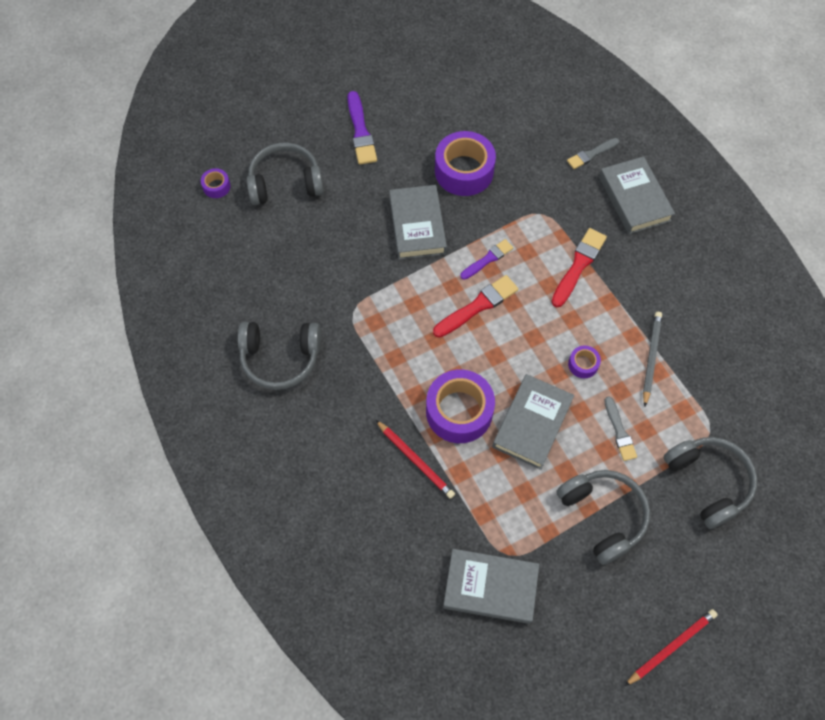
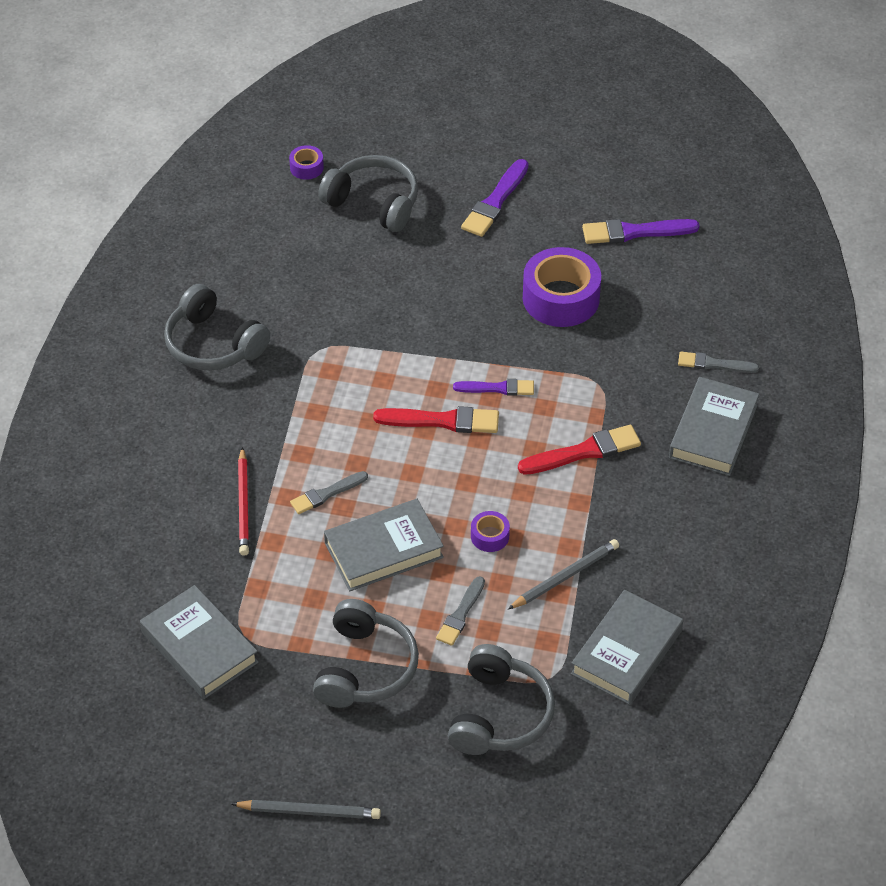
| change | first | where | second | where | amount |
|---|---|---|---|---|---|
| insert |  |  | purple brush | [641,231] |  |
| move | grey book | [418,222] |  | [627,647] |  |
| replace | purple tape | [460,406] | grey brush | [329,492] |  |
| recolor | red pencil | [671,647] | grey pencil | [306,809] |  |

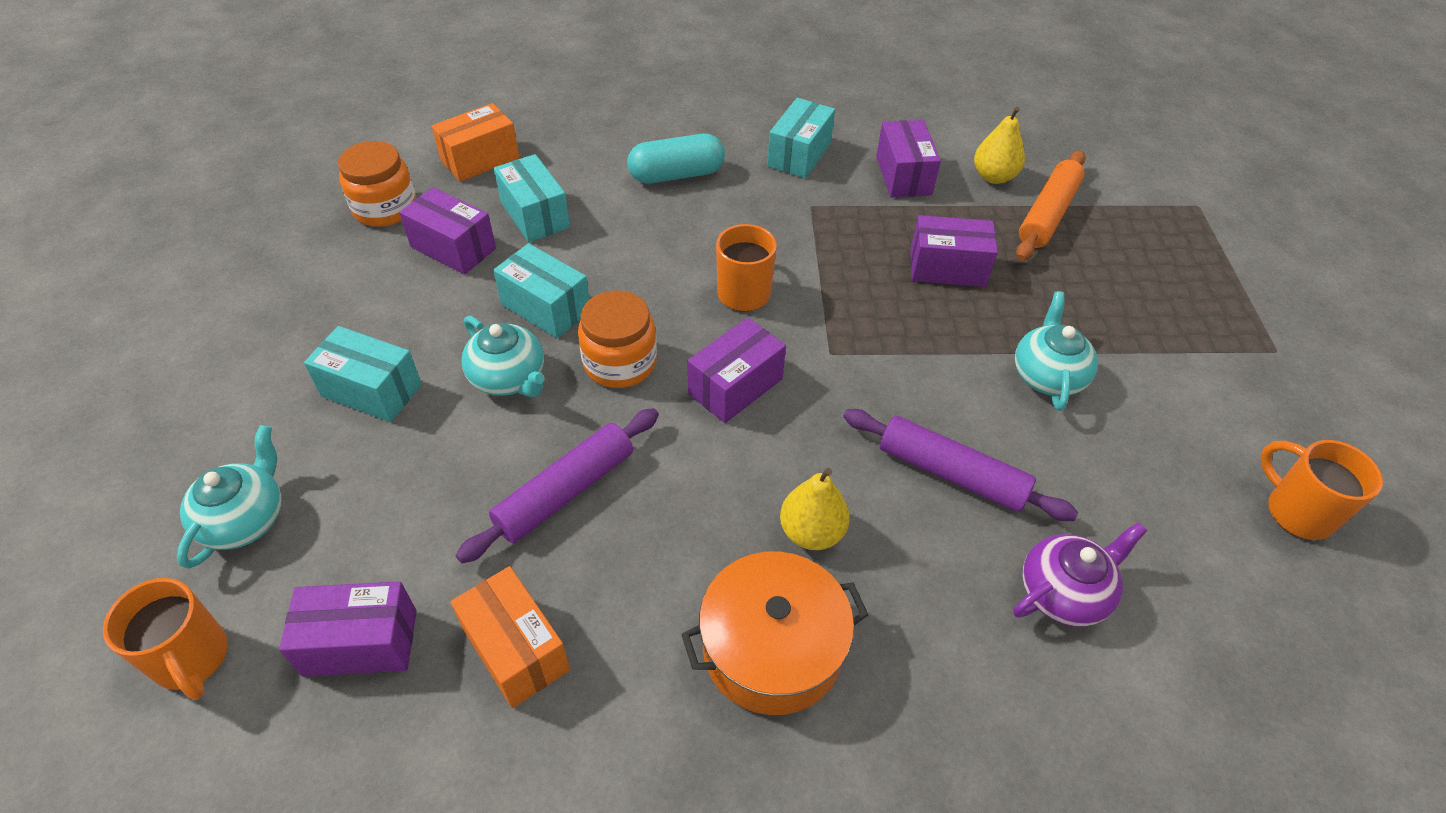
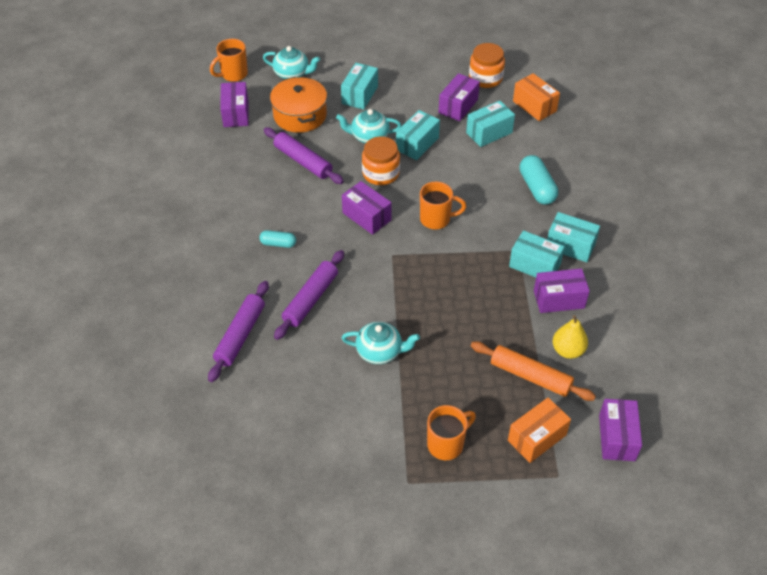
| change | first | where | second | where | amount |
|---|---|---|---|---|---|
| insert |  |  | turquoise box | [537,253] |  |
| move | orange box | [510,637] |  | [539,430] |  |
| move | orange pot | [774,633] |  | [298,105] |  |
| move | purple box | [954,251] |  | [620,430] |  |
| move | orange mug | [1321,490] |  | [451,432] |  |
| replace | yellow pear | [815,509] | turquoise capsule | [277,239] |  |
| replace | purple teapot | [1080,574] | purple rolling pin | [238,331] |  |
| rotate | turquoise teapot | [503,356] |  | [369,126] | 45 degrees clockwise |

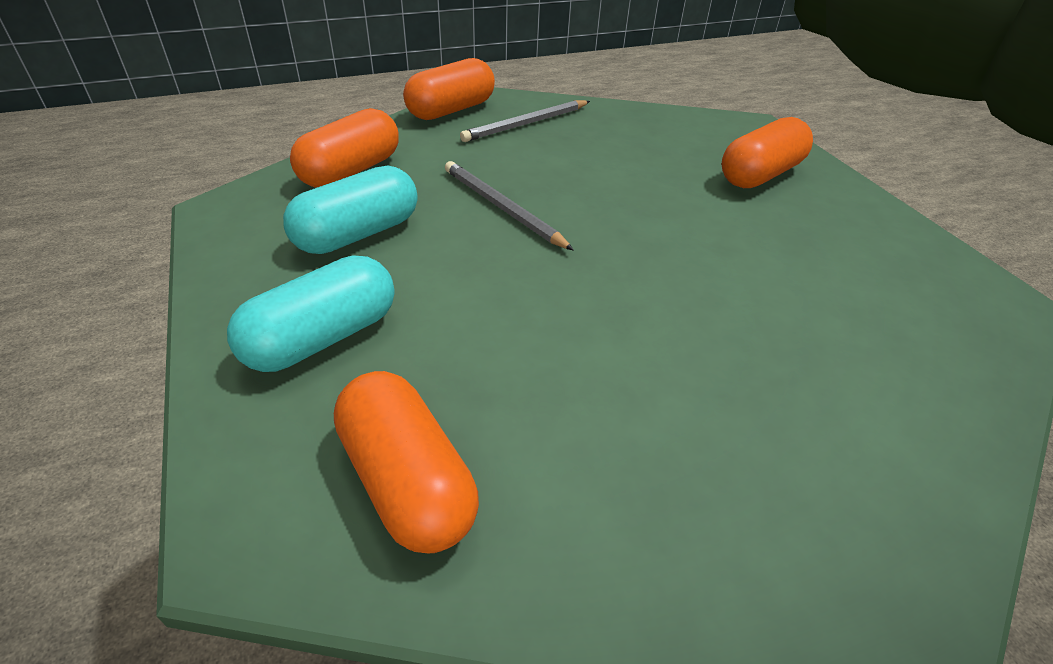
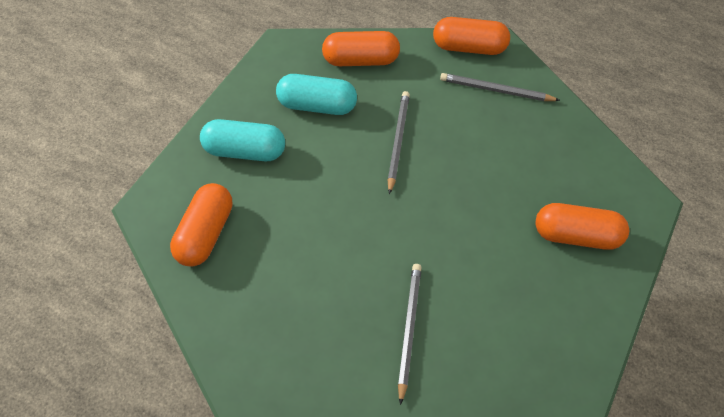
| change | first | where | second | where | amount |
|---|---|---|---|---|---|
| insert |  |  | grey pencil | [410,334] |  |

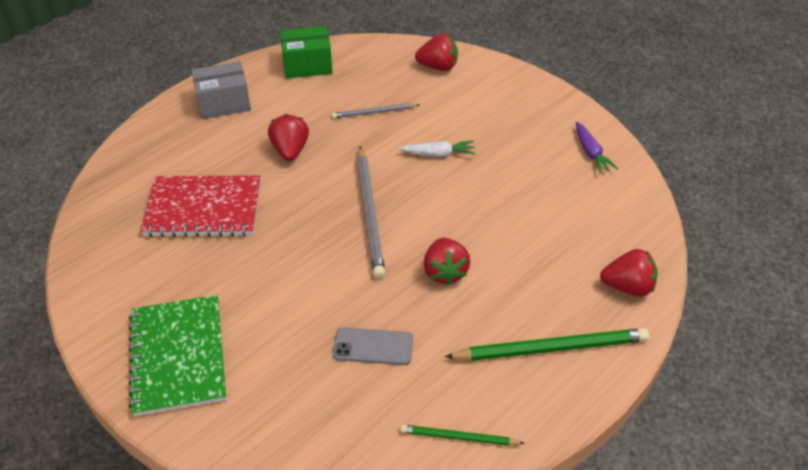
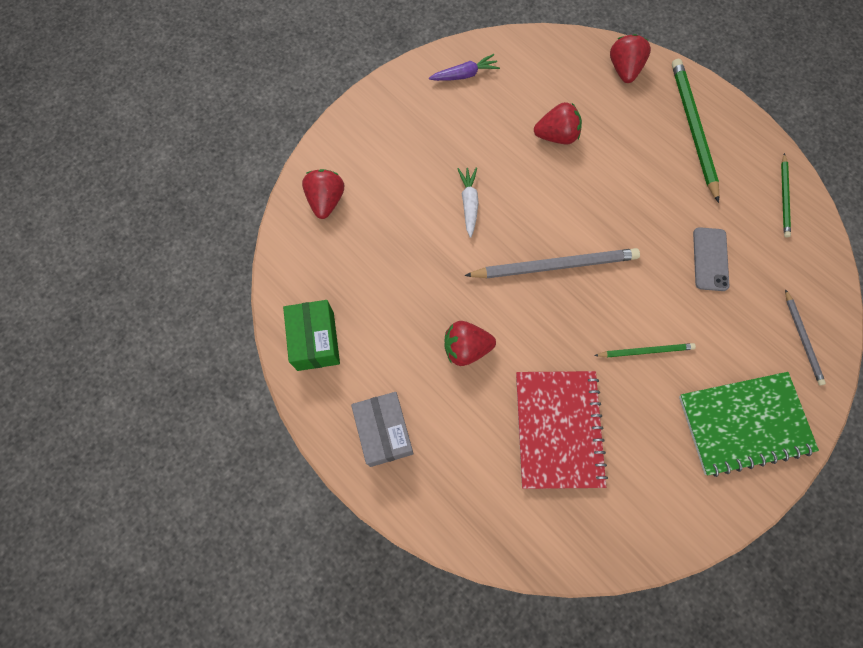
| change | first | where | second | where | amount |
|---|---|---|---|---|---|
| insert |  |  | green pencil | [645,350] |  |
| move | grey pencil | [375,111] |  | [805,337] |  |
| move | red strawberry | [447,262] |  | [558,123] |  |

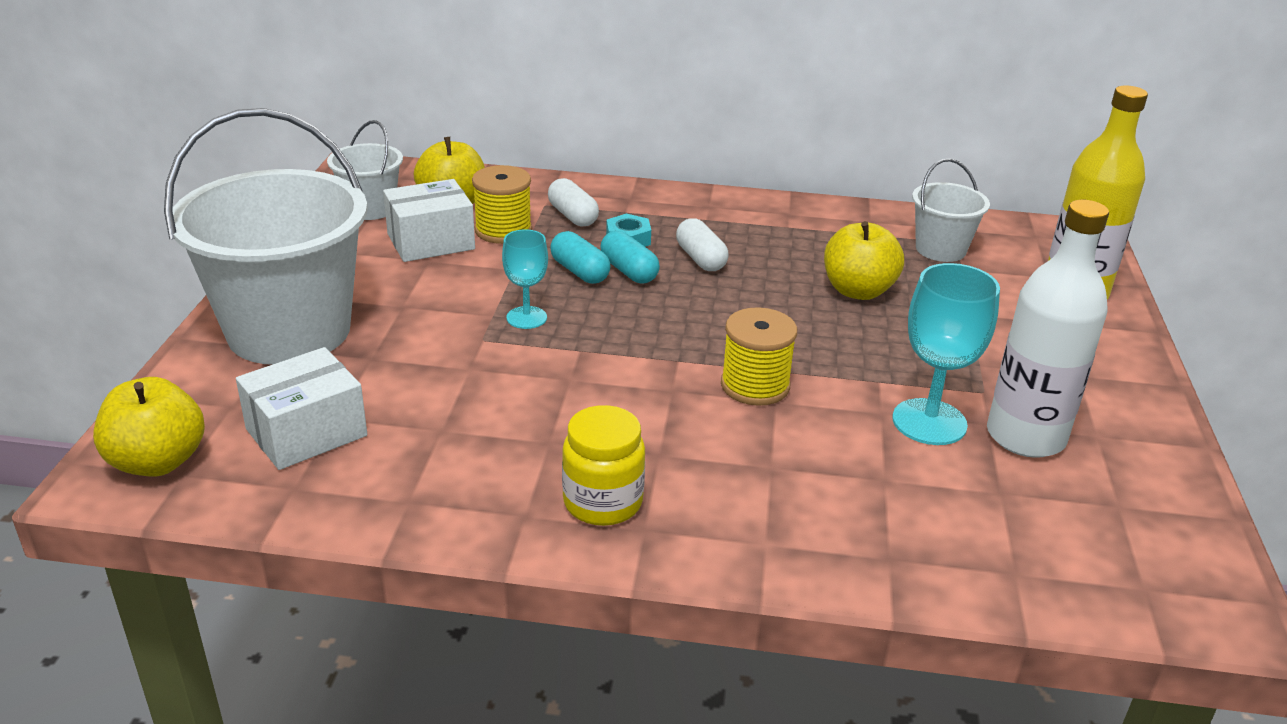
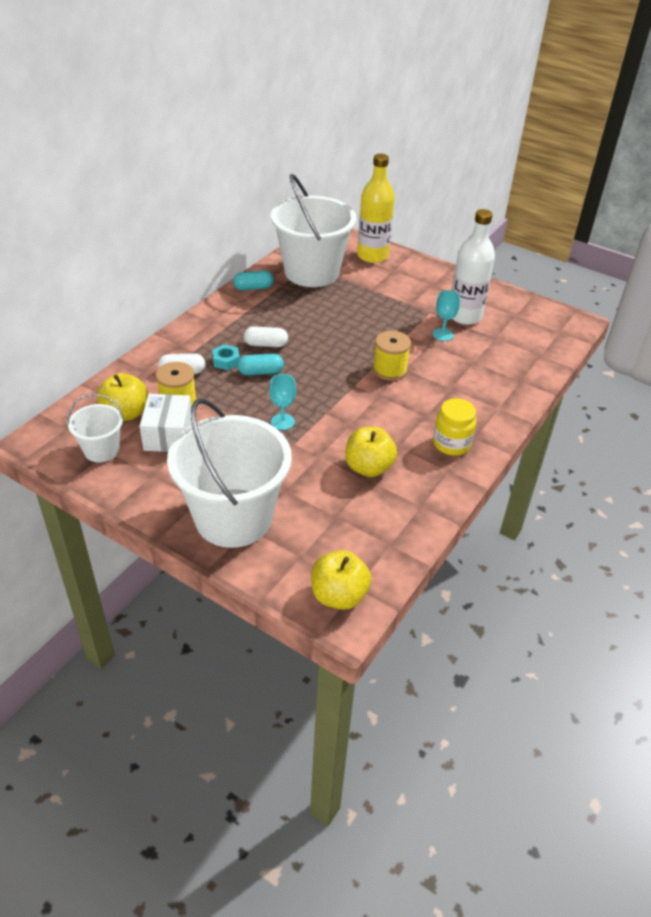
| change | first | where | second | where | amount |
|---|---|---|---|---|---|
| delete | white box | [301,408] |  |  |  |
| move | turquoise capsule | [580,257] |  | [253,280] |  |
| move | yellow apple | [864,260] |  | [371,452] |  |
| resize | turquoise goblet | [946,354] |  | [446,315] | x0.61 |
| resize | white bucket | [951,210] |  | [313,230] | x2.07 |

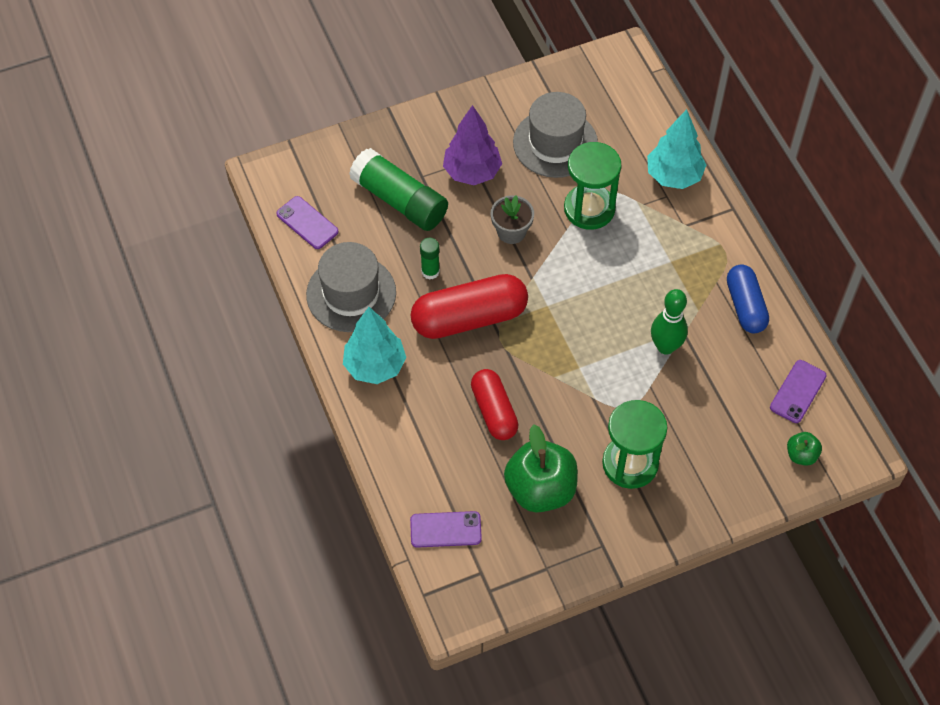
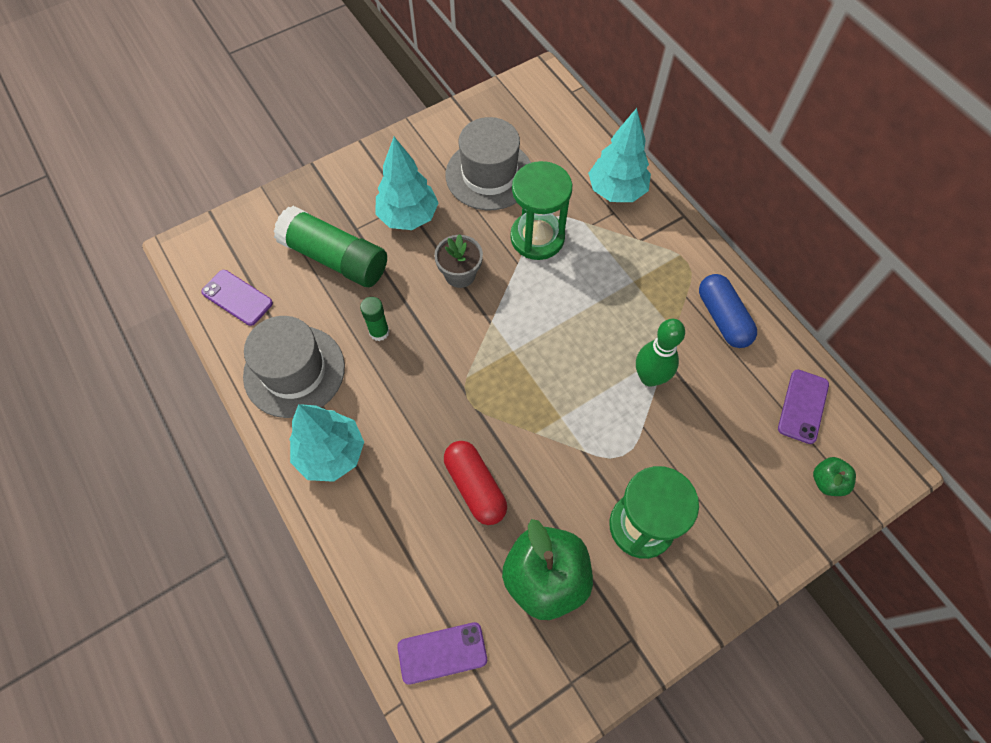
| change | first | where | second | where | amount |
|---|---|---|---|---|---|
| delete | red capsule | [469,306] |  |  |  |
| recolor | purple tree | [472,145] | turquoise tree | [406,183] |  |

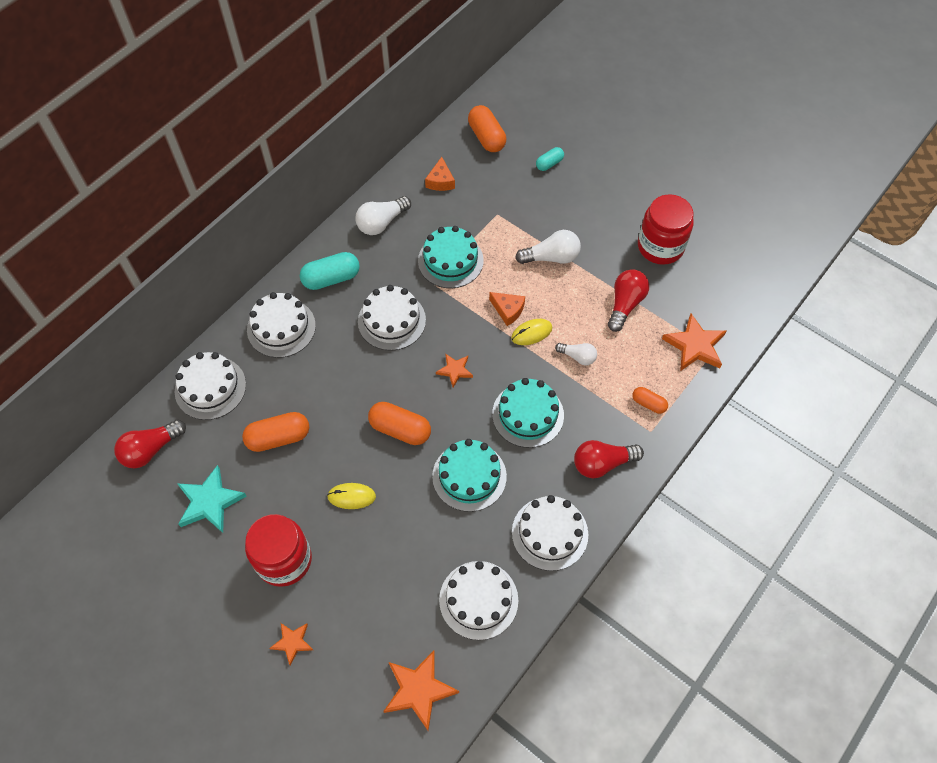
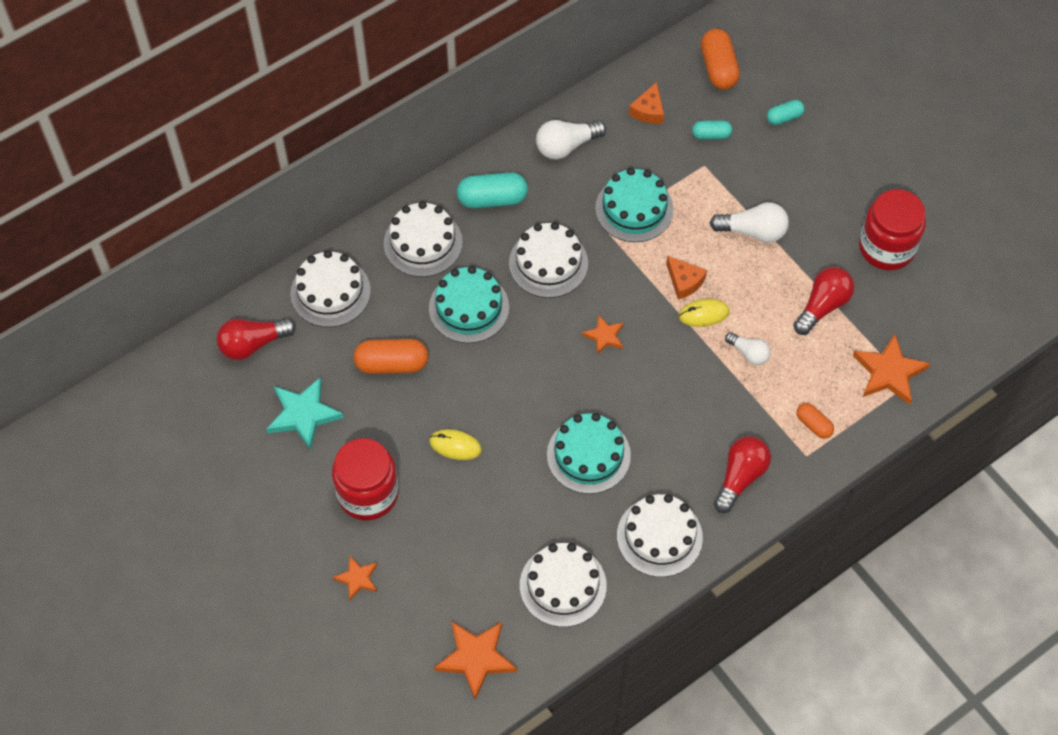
| change | first | where | second | where | amount |
|---|---|---|---|---|---|
| delete | orange capsule | [399,423] |  |  |  |
| insert |  |  | turquoise capsule | [712,130] |  |
| move | turquoise cake | [528,413] |  | [469,304] |  |
| rotate | red light bulb | [609,459] |  | [742,474] | 120 degrees clockwise |

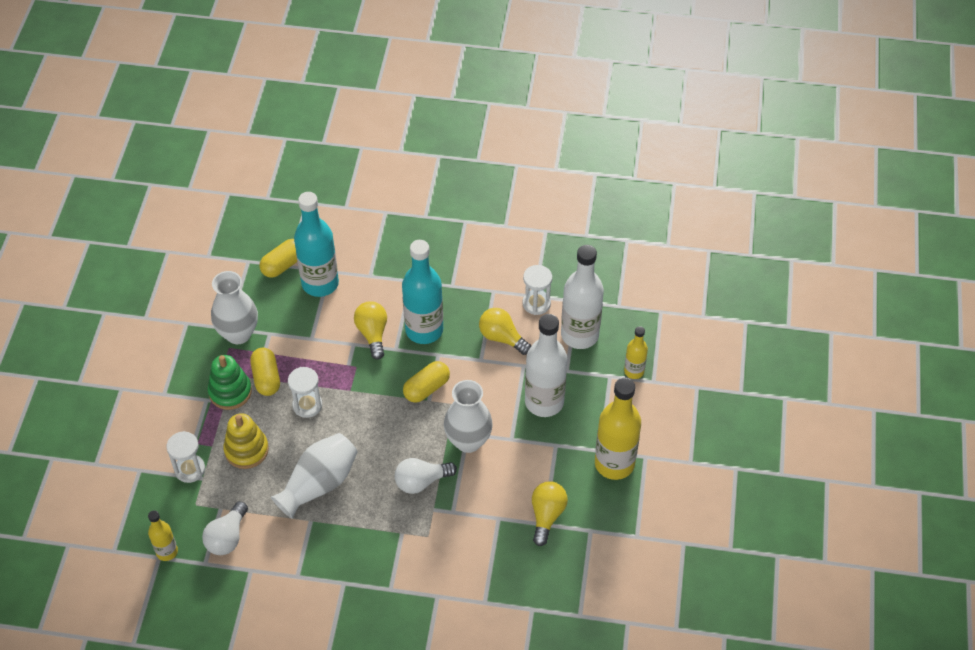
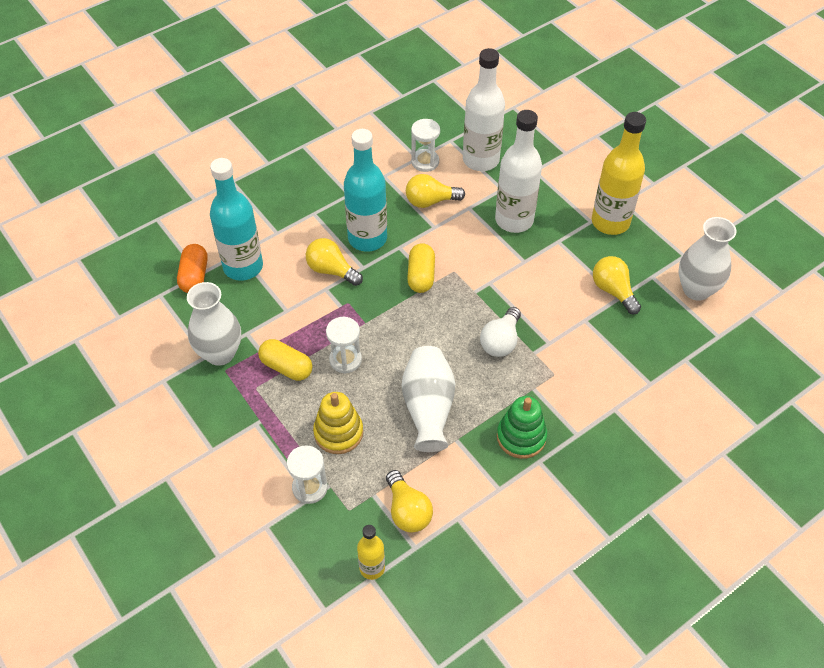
| change | first | where | second | where | amount |
|---|---|---|---|---|---|
| delete | yellow bottle | [636,352] |  |  |  |
| move | green stacking toy | [230,382] |  | [522,427] |  |
| move | white vase | [468,416] |  | [707,259] |  |
| recolor | white light bulb | [225,528] | yellow light bulb | [409,501] |  |
| recolor | yellow capsule | [278,258] | orange capsule | [192,268] |  |

